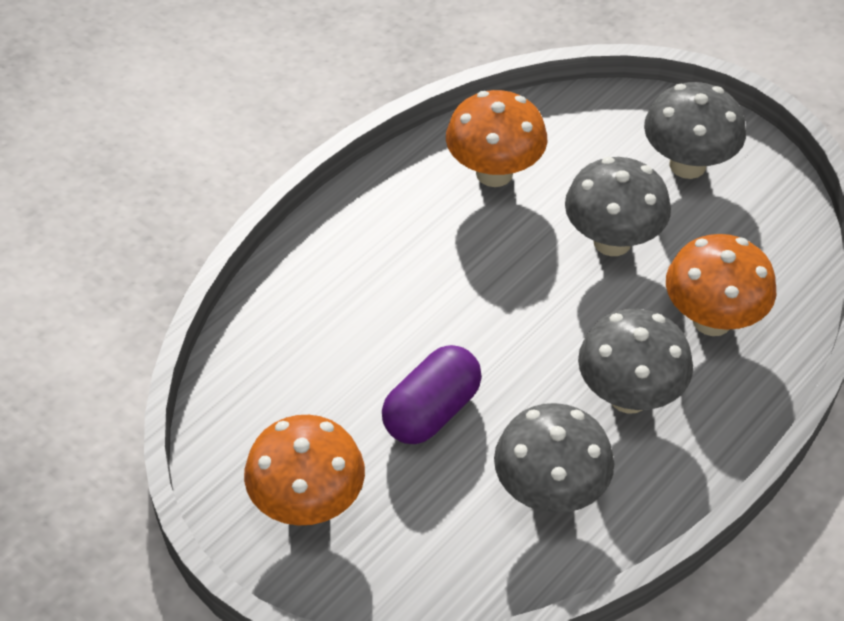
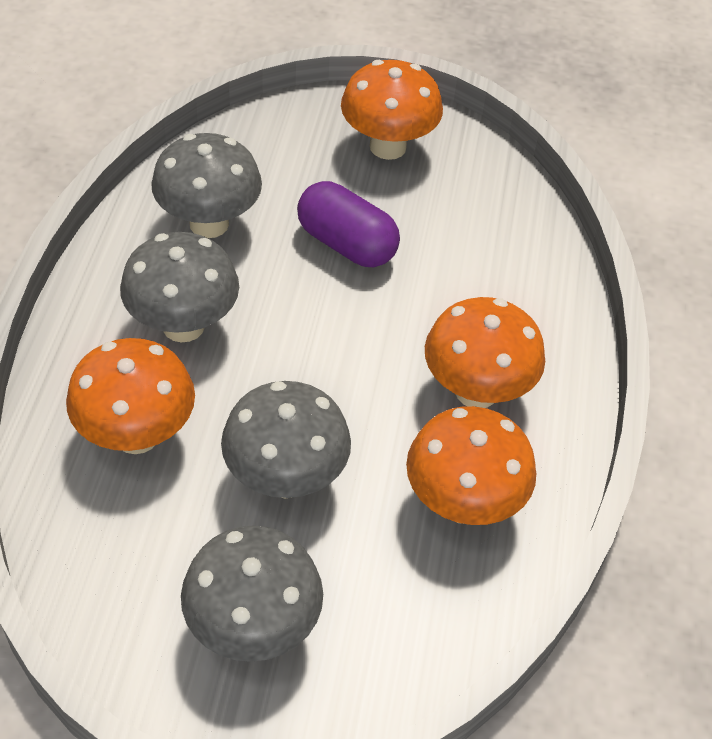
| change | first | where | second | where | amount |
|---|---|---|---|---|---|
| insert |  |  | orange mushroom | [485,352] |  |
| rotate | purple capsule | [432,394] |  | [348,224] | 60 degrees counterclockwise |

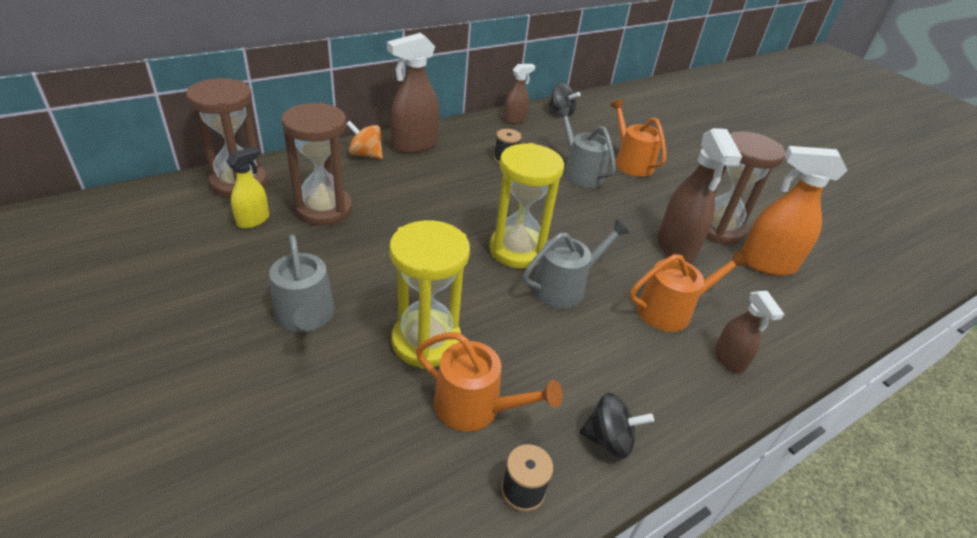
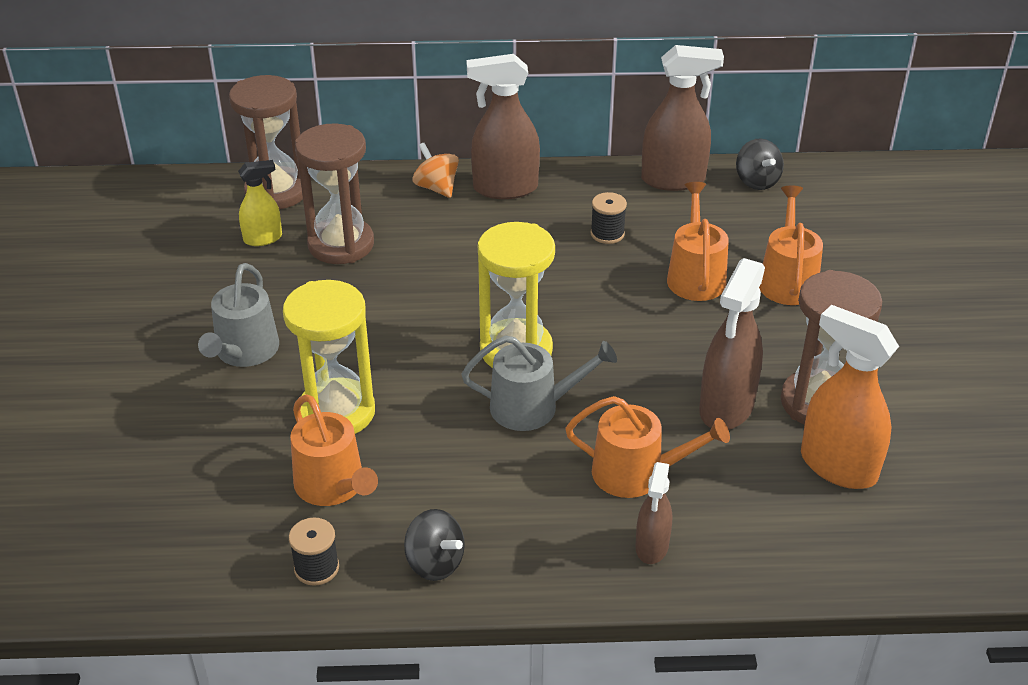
| change | first | where | second | where | amount |
|---|---|---|---|---|---|
| recolor | grey watering can | [586,147] | orange watering can | [698,241] |  |
| resize | brown spray bottle | [519,94] |  | [682,118] | x1.74 |

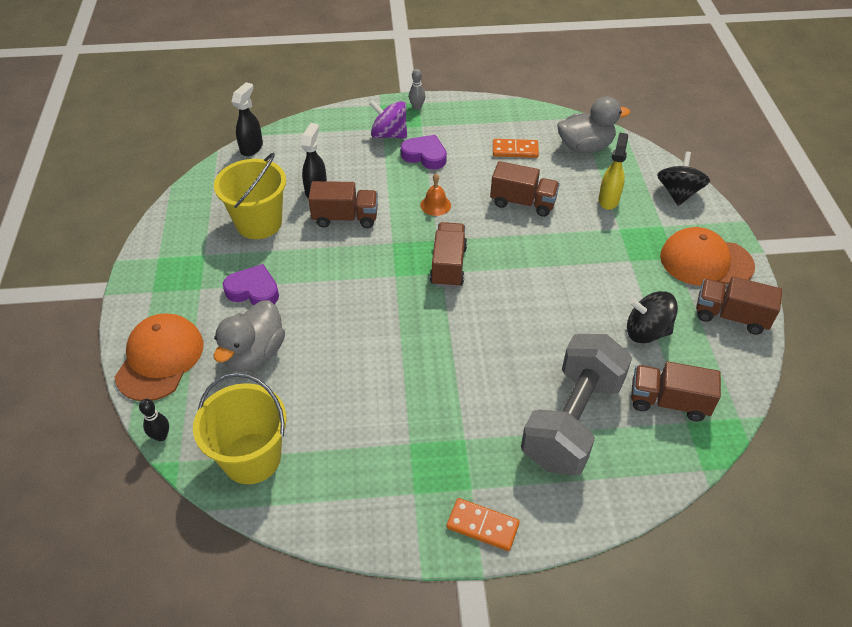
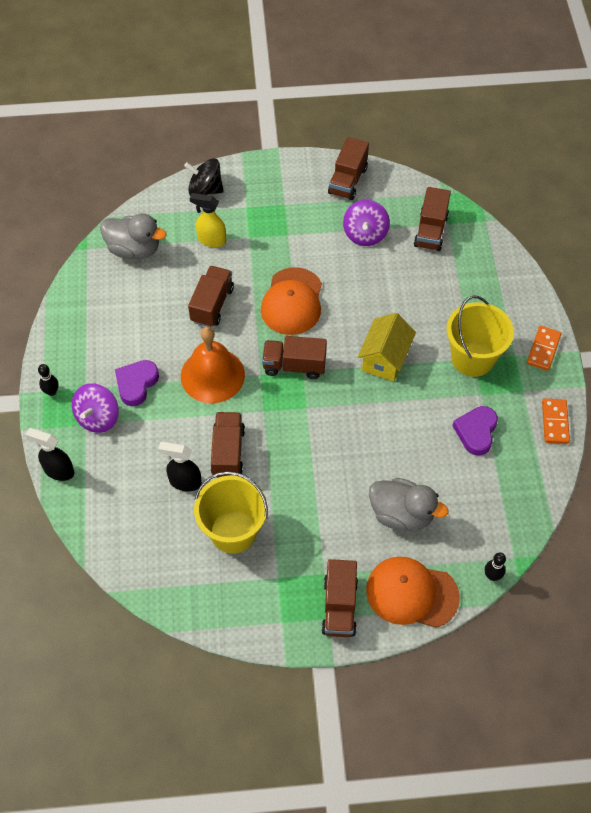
| change | first | where | second | where | amount |
|---|---|---|---|---|---|
| delete | grey dumbbell | [576,405] |  |  |  |
| insert |  |  | brown truck | [339,598] |  |
| insert |  |  | yellow house | [387,347] |  |
| move | yellow bucket | [240,428] |  | [480,336] |  |
| move | purple heart | [251,284] |  | [475,431] |  |
| move | black spray bottle | [247,119] |  | [49,454] |  |
| move | orange domino | [516,148] |  | [556,421] |  |
| move | orange cap | [707,256] |  | [291,301] |  |
| recolor | grey bowling pin | [417,89] | black bowling pin | [48,380] |  |
| recolor | black spinning top | [652,317] | purple spinning top | [366,223] |  |
| rotate | grey duck | [593,124] |  | [133,236] | 120 degrees clockwise |
| resize | orange bell | [435,195] |  | [213,365] | x2.14 |

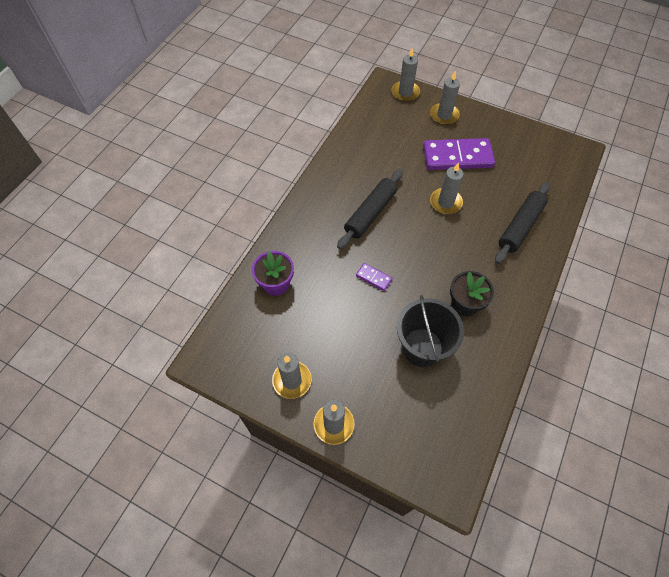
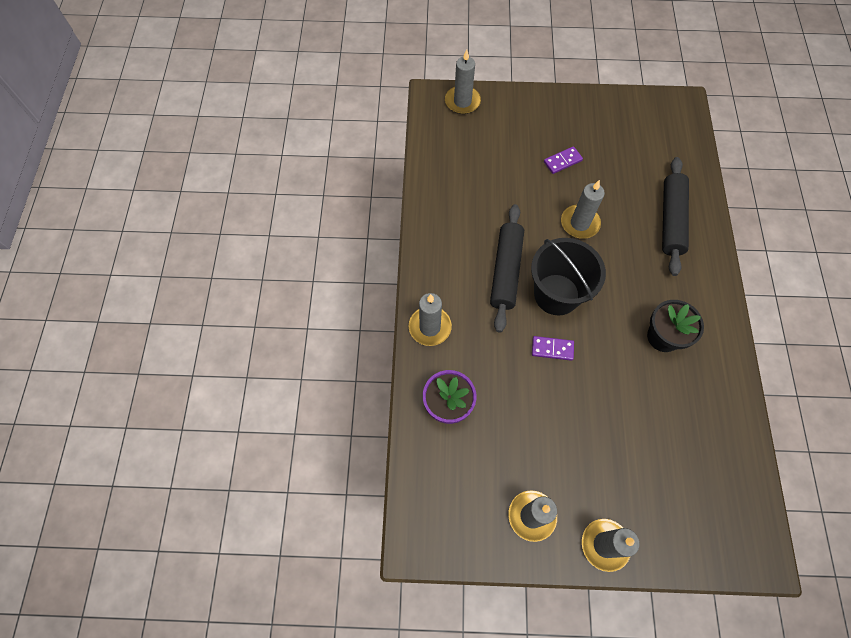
| change | first | where | second | where | amount |
|---|---|---|---|---|---|
| move | black bucket | [430,331] |  | [568,276] |  |
| move | grey candle | [445,98] |  | [430,319] |  |
| resize | purple domino | [459,154] |  | [563,160] | x0.44 |

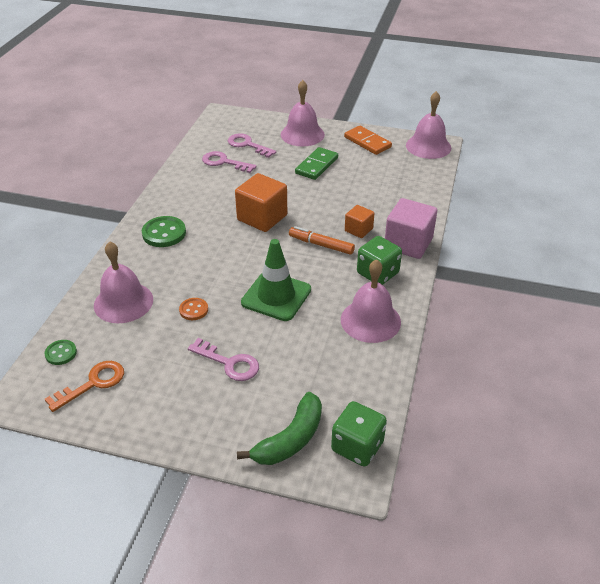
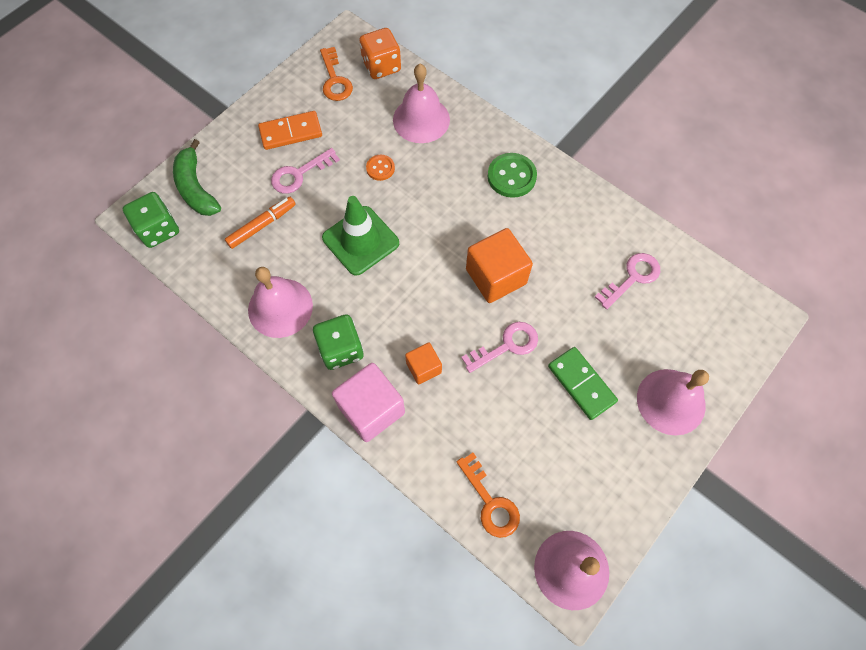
| change | first | where | second | where | amount |
|---|---|---|---|---|---|
| insert |  |  | orange key | [488,495] |  |
| move | pink key | [252,145] |  | [499,347] |  |
| move | orange marker | [322,240] |  | [260,223] |  |
| move | orange domino | [368,140] |  | [290,130] |  |
| replace | green button | [61,352] | orange dice | [380,53] |  |

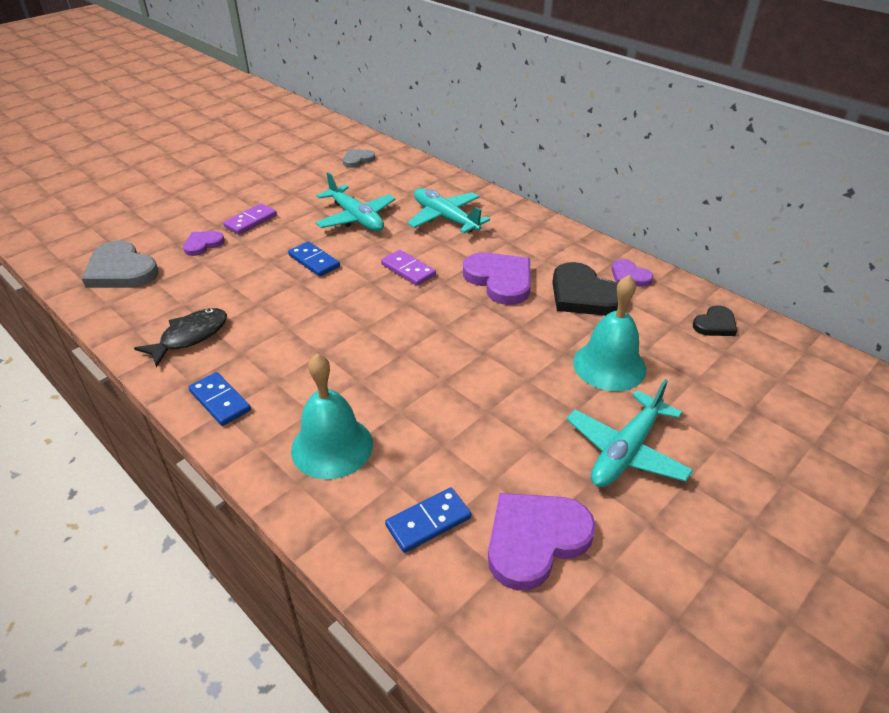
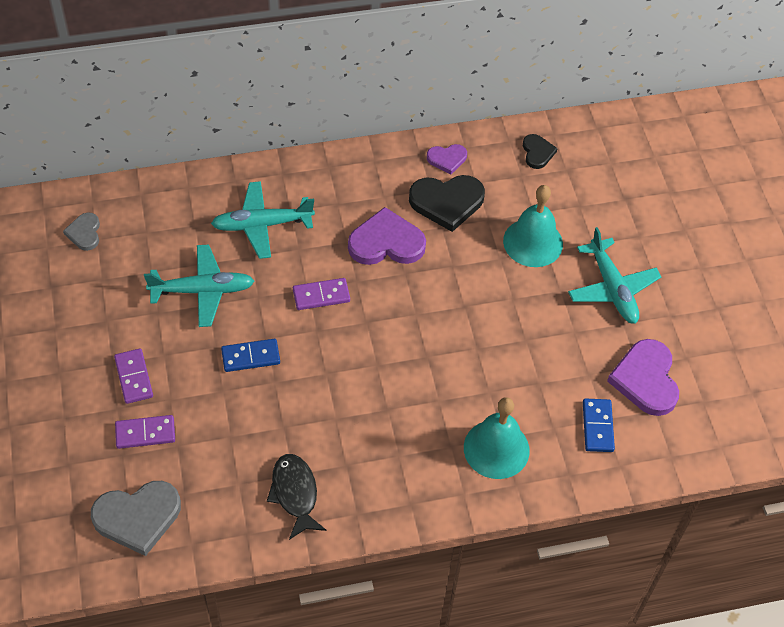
| change | first | where | second | where | amount |
|---|---|---|---|---|---|
| delete | blue domino | [220,399] |  |  |  |
| replace | purple heart | [204,243] | purple domino | [145,432] |  |

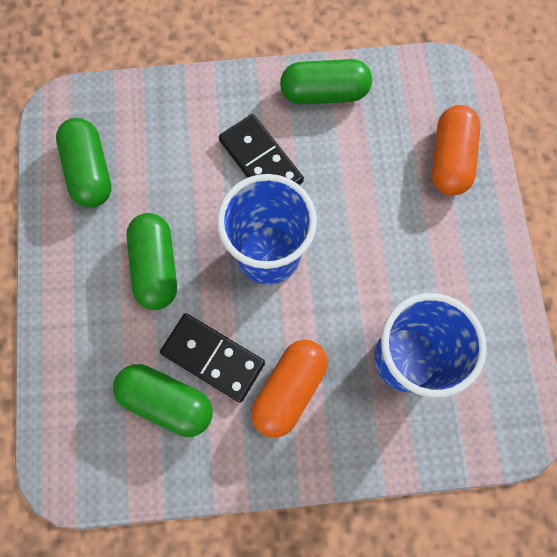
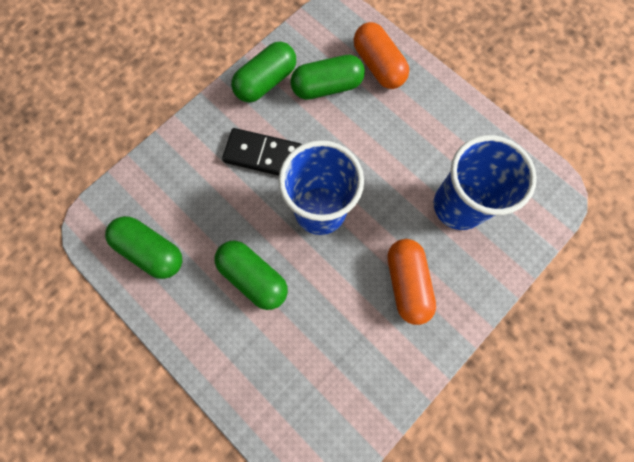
| change | first | where | second | where | amount |
|---|---|---|---|---|---|
| delete | black domino | [212,358] |  |  |  |
| move | green capsule | [163,400] |  | [327,77] |  |

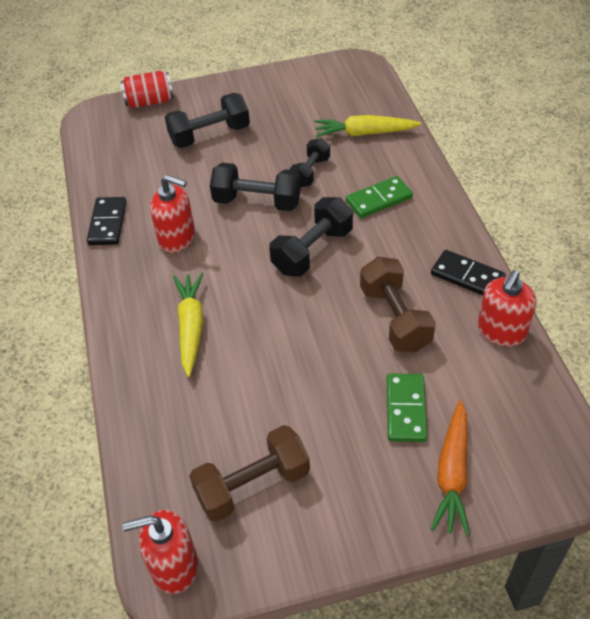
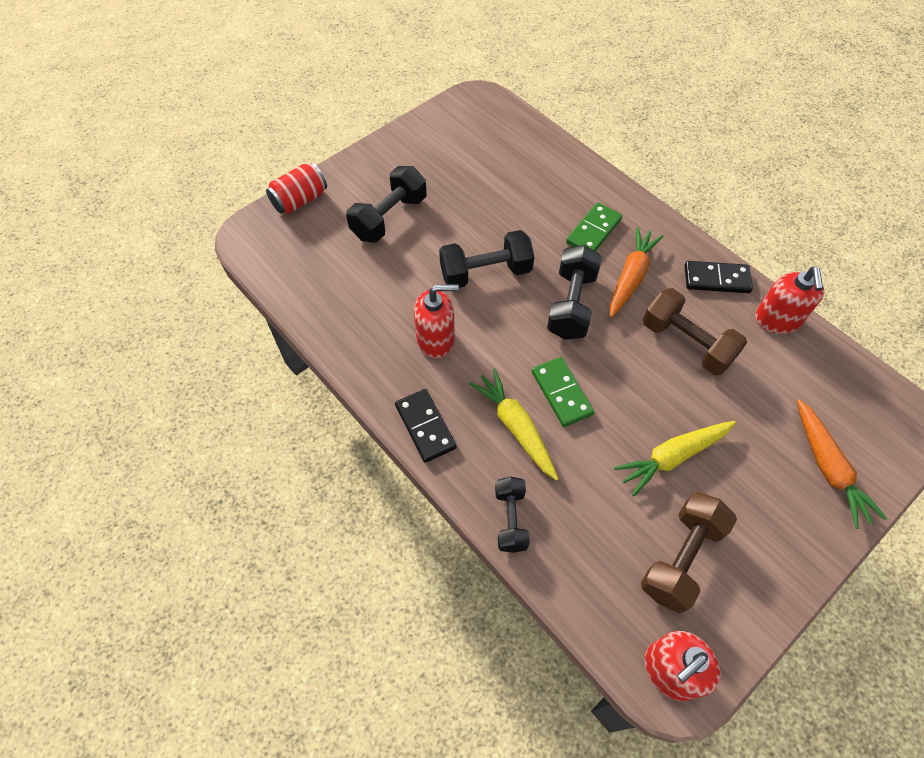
| change | first | where | second | where | amount |
|---|---|---|---|---|---|
| insert |  |  | orange carrot | [637,272] |  |
| move | black domino | [107,221] |  | [425,426] |  |
| move | black dumbbell | [309,162] |  | [512,515] |  |
| move | yellow carrot | [367,126] |  | [675,458] |  |
| move | green domino | [407,408] |  | [563,392] |  |

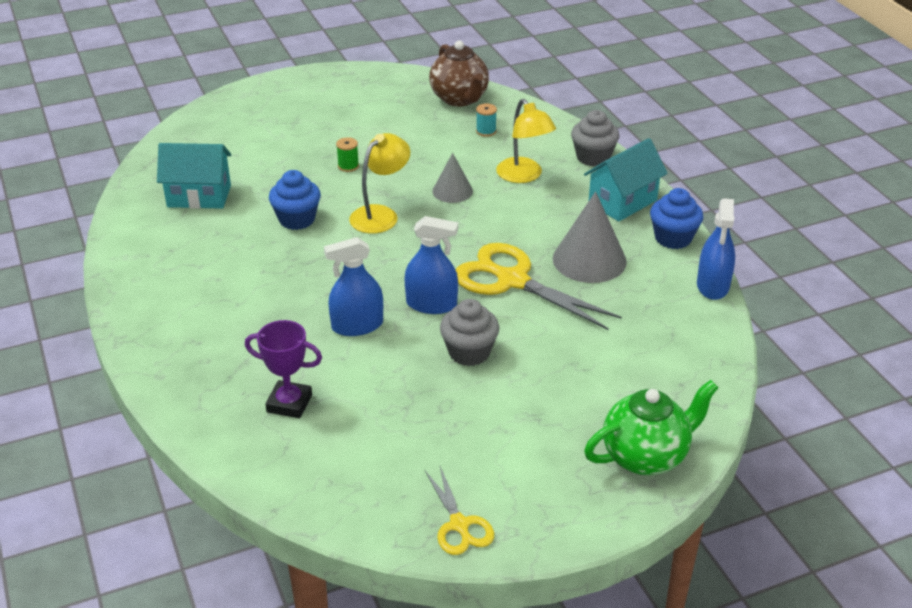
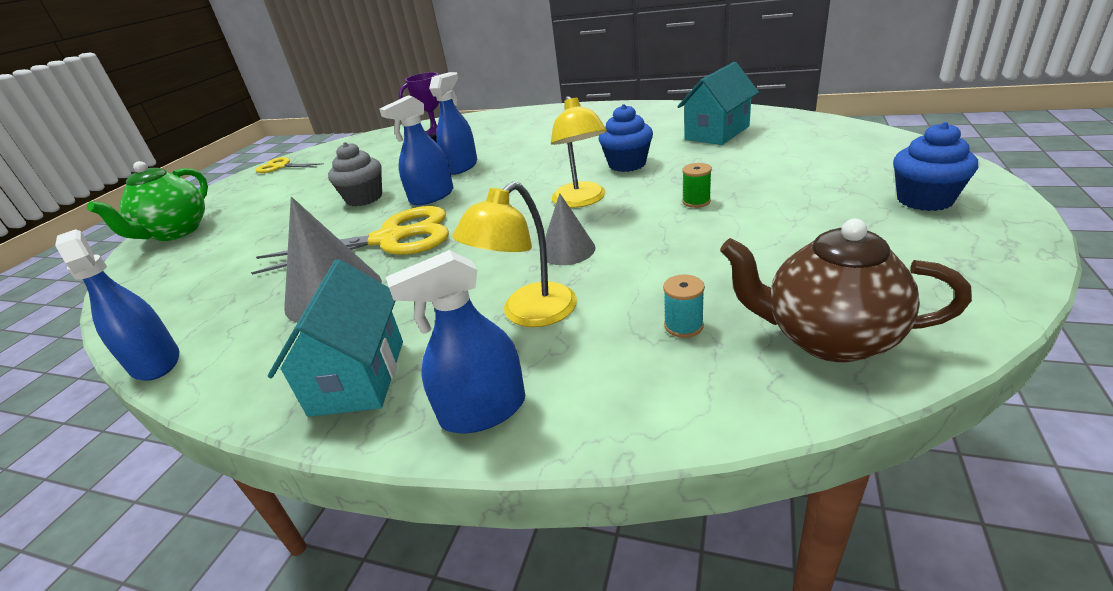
| change | first | where | second | where | amount |
|---|---|---|---|---|---|
| move | blue cupcake | [676,218] |  | [935,166] |  |
| replace | grey cupcake | [595,138] | blue spray bottle | [455,342] |  |
| rotate | yellow lamp | [526,141] |  | [514,254] | 60 degrees counterclockwise |

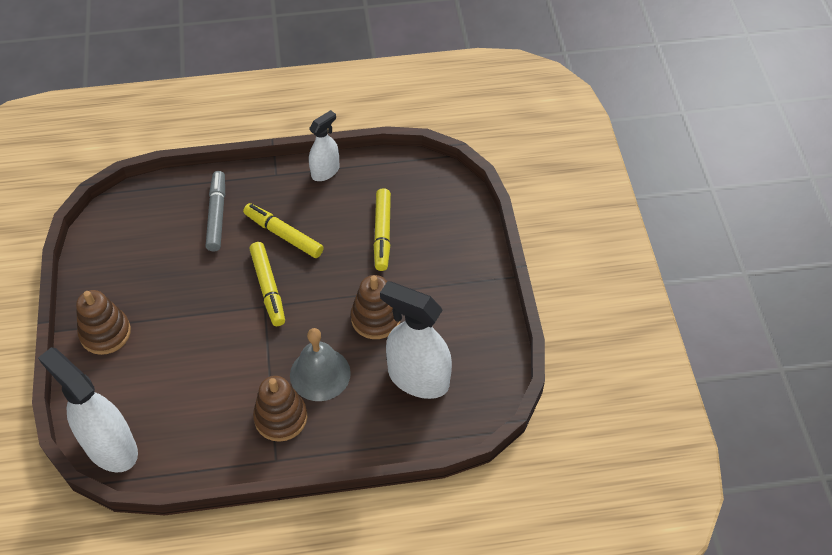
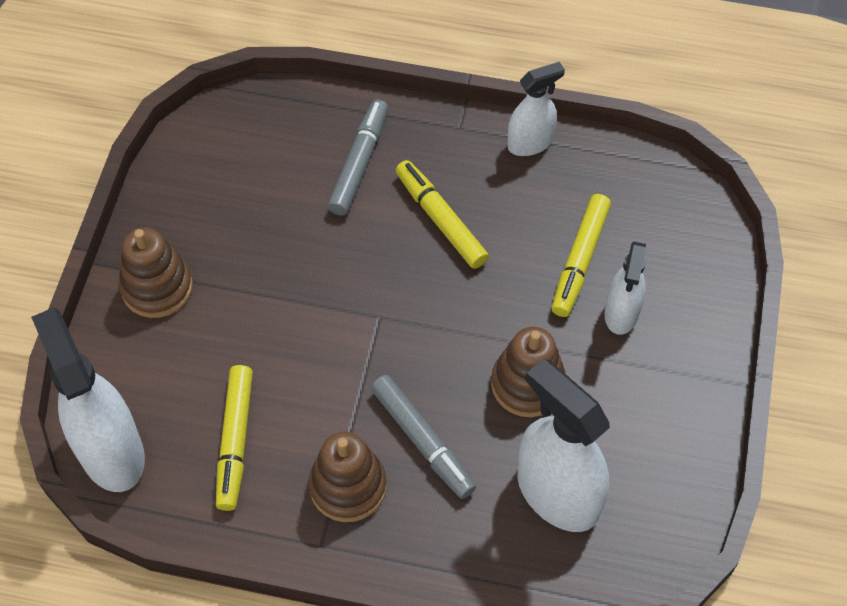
| change | first | where | second | where | amount |
|---|---|---|---|---|---|
| insert |  |  | white spray bottle | [625,288] |  |
| move | yellow marker | [267,284] |  | [234,438] |  |
| replace | grey bell | [320,364] | grey marker | [423,437] |  |

